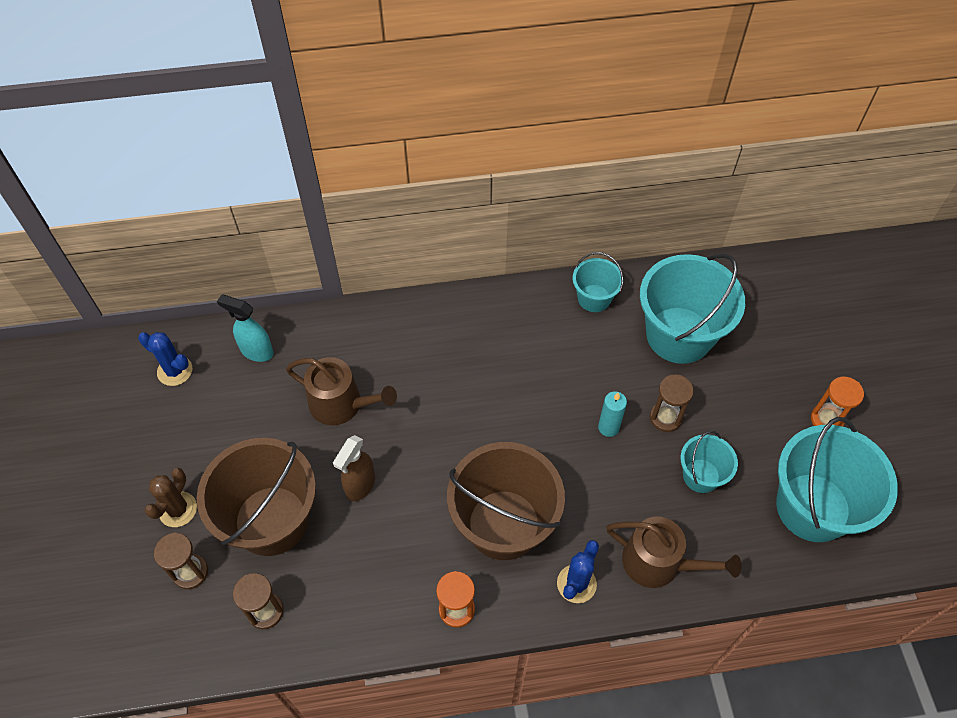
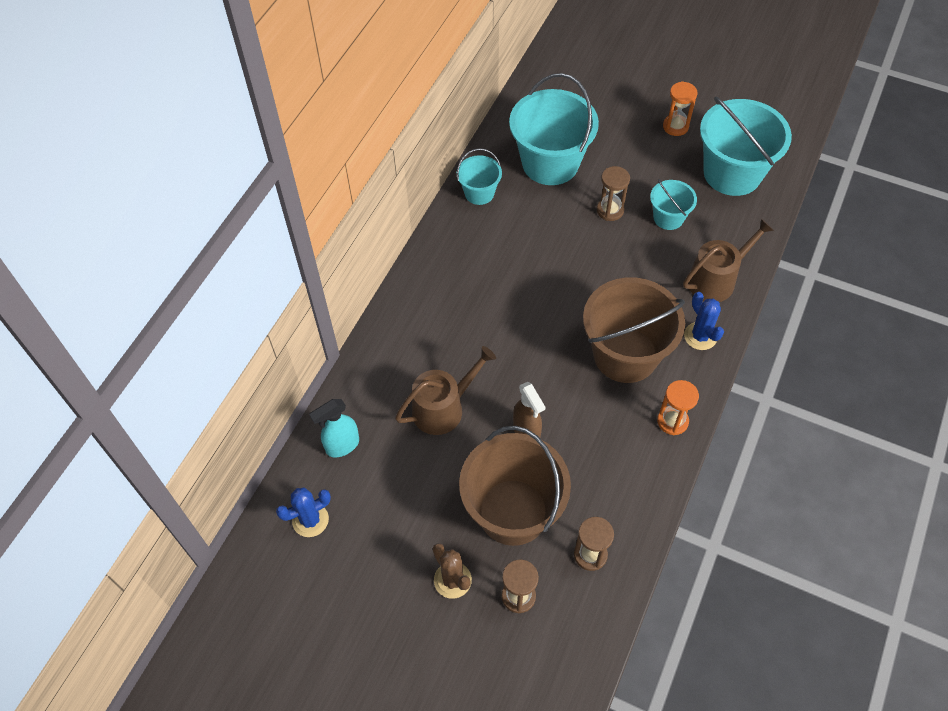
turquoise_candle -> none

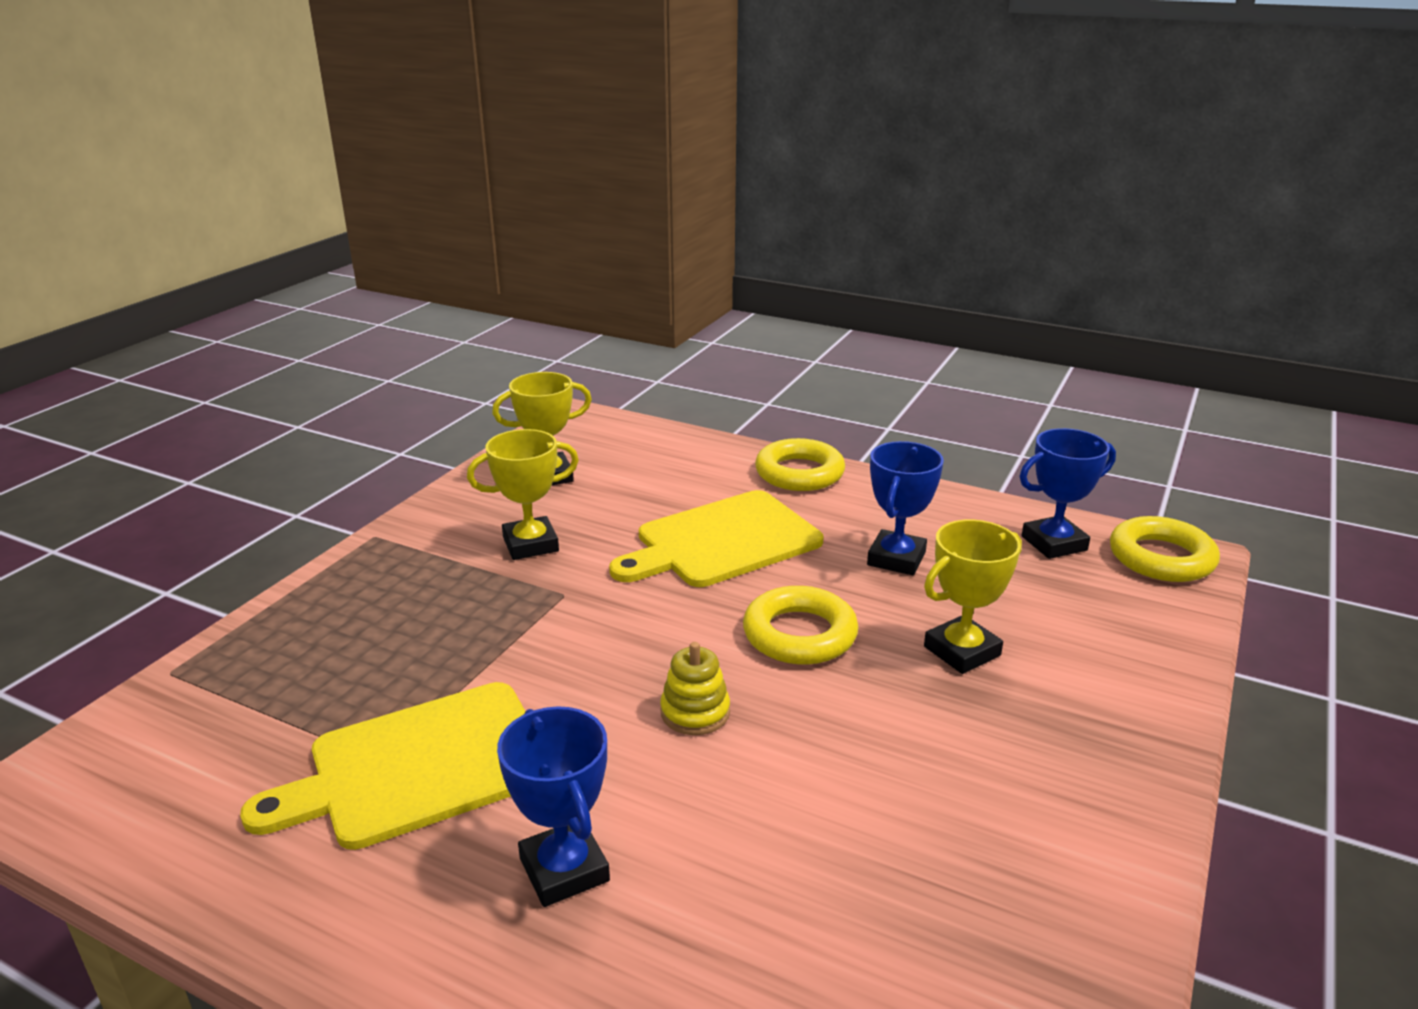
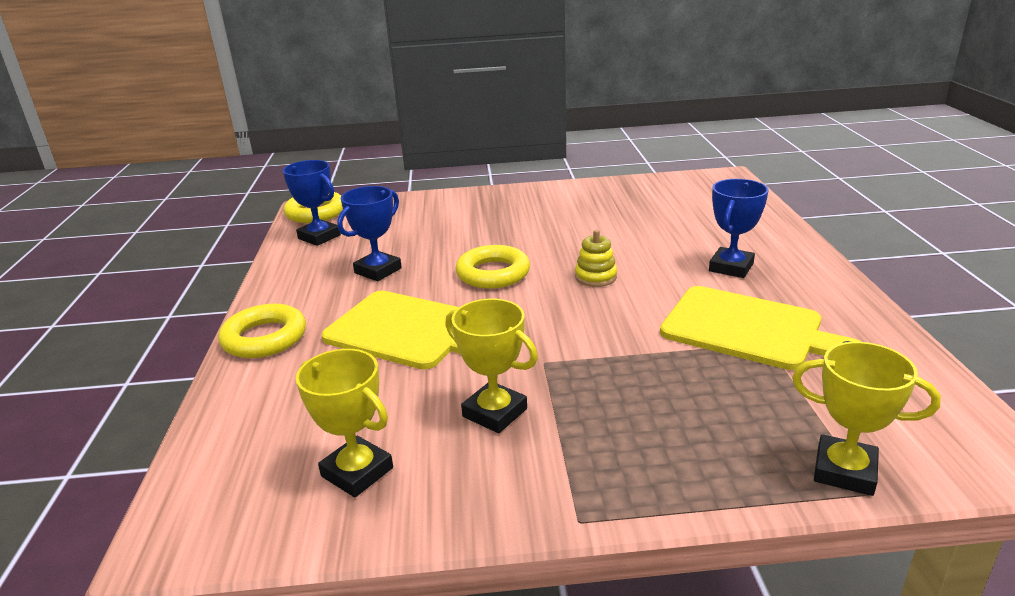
blue_trophy (no. 2 from left), 45 degrees counterclockwise
yellow_trophy (no. 3 from left), relocated

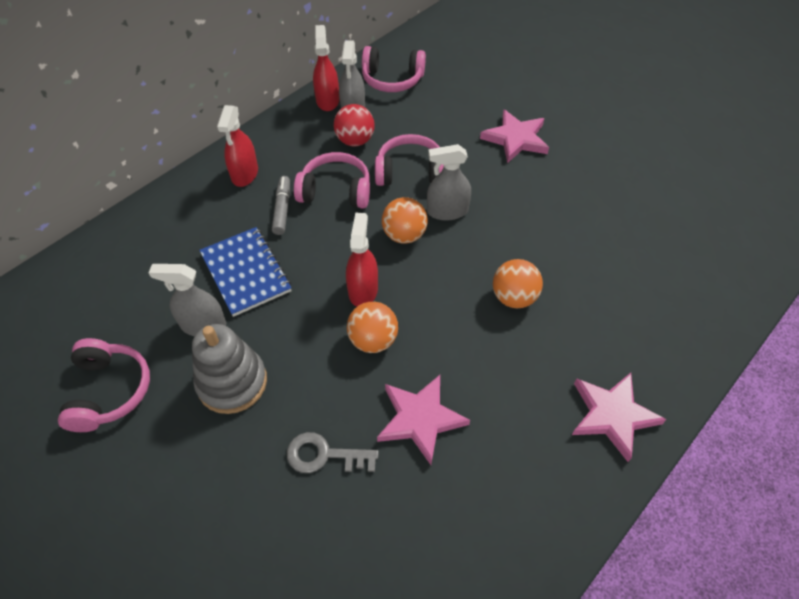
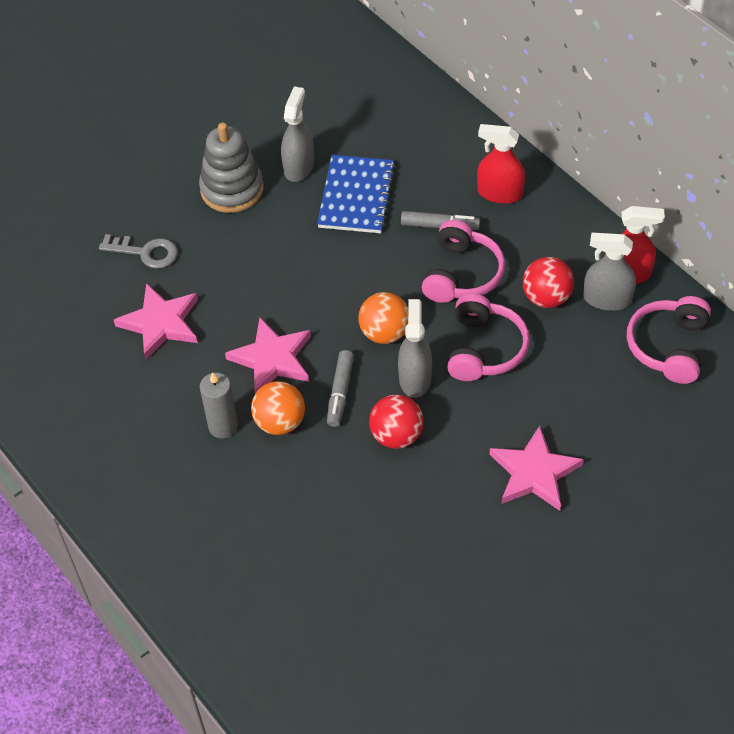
pink_headphones (no. 1 from left) -> none
blue_notebook, 60 degrees counterclockwise
grey_key, 90 degrees clockwise
red_spray_bottle (no. 3 from left) -> none
orange_ball (no. 1 from left) -> none
pink_star (no. 3 from left in the first image) -> pink_star (no. 2 from left), relocated
none -> grey_candle
none -> grey_marker (no. 1 from left)
none -> red_ball (no. 1 from left)

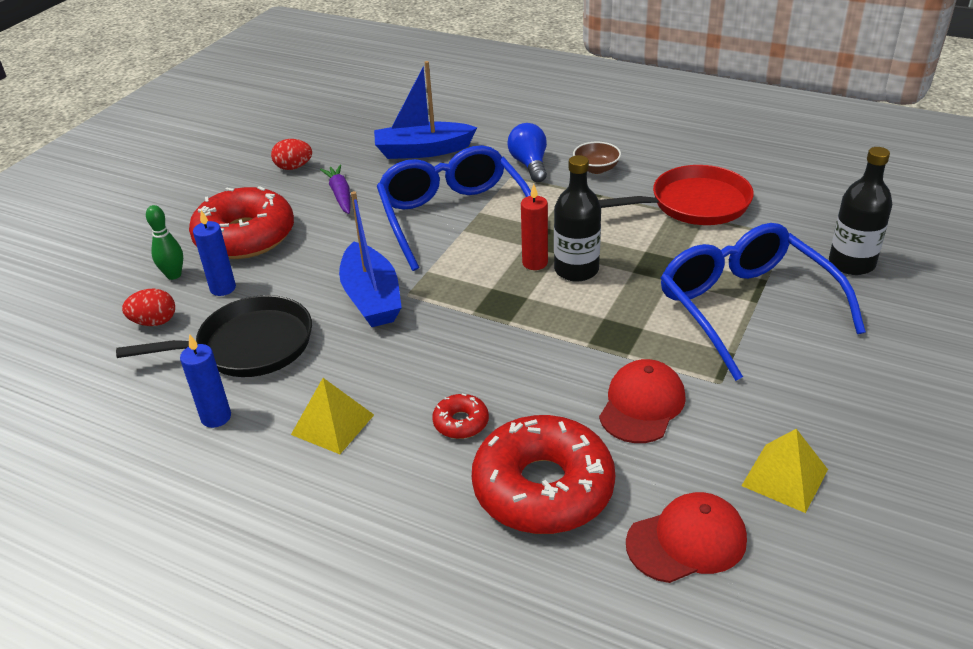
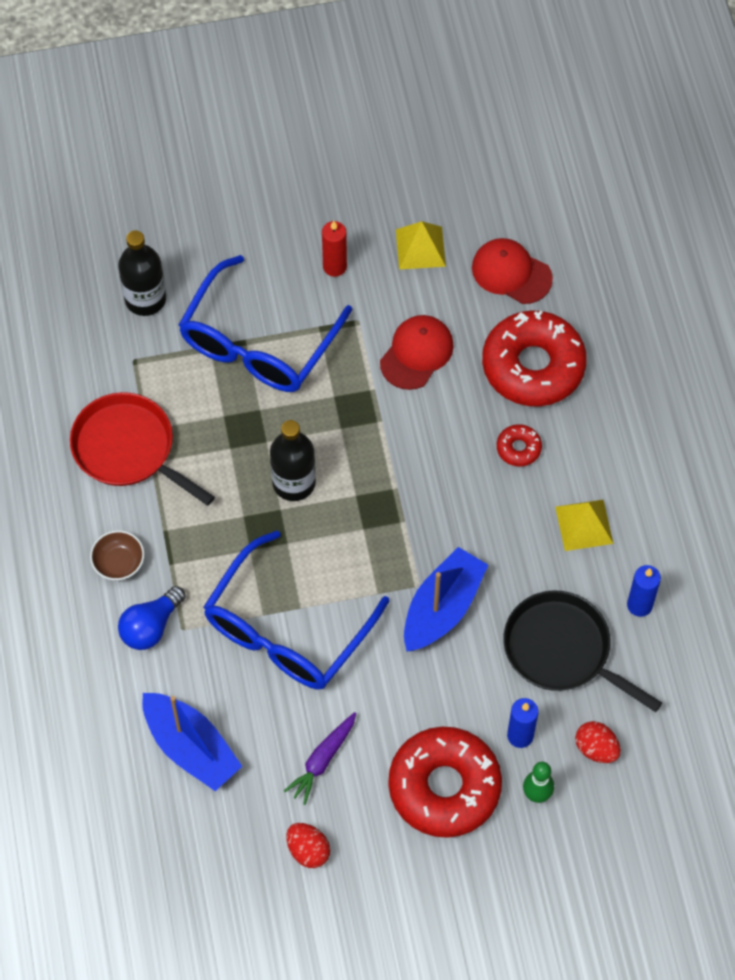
red_candle, relocated
red_cap (no. 1 from left), 135 degrees clockwise

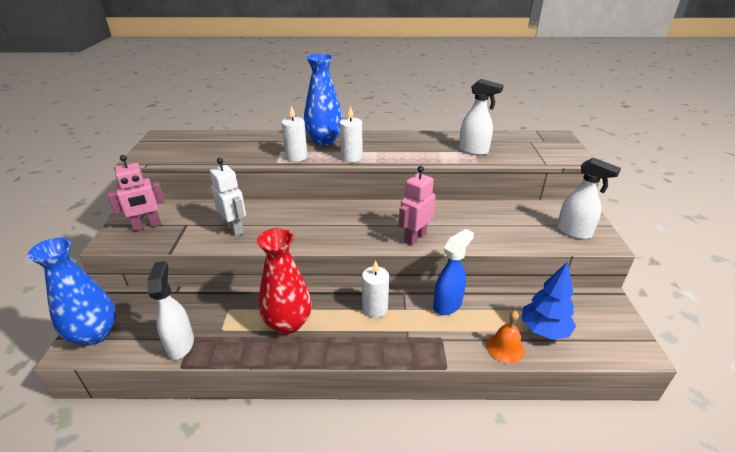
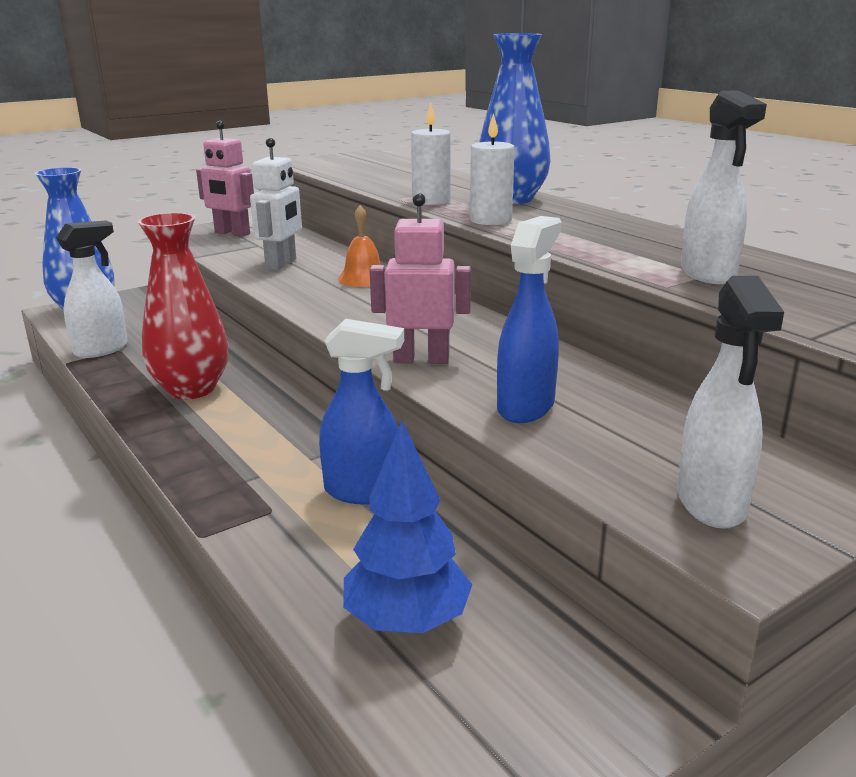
white_candle (no. 3 from left) -> none
orange_bell, relocated
none -> blue_spray_bottle (no. 2 from left)

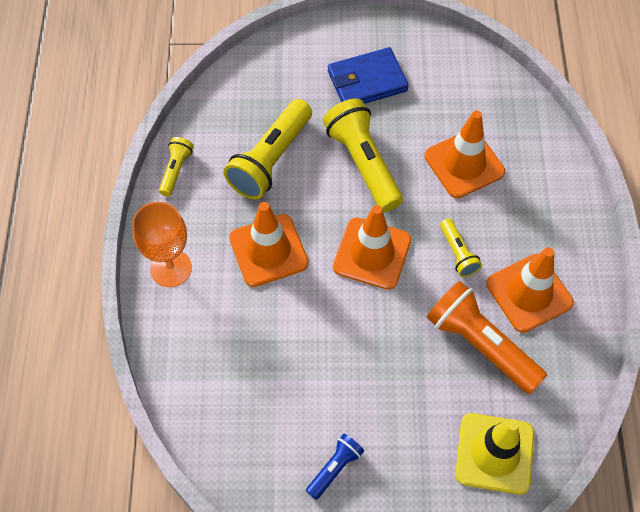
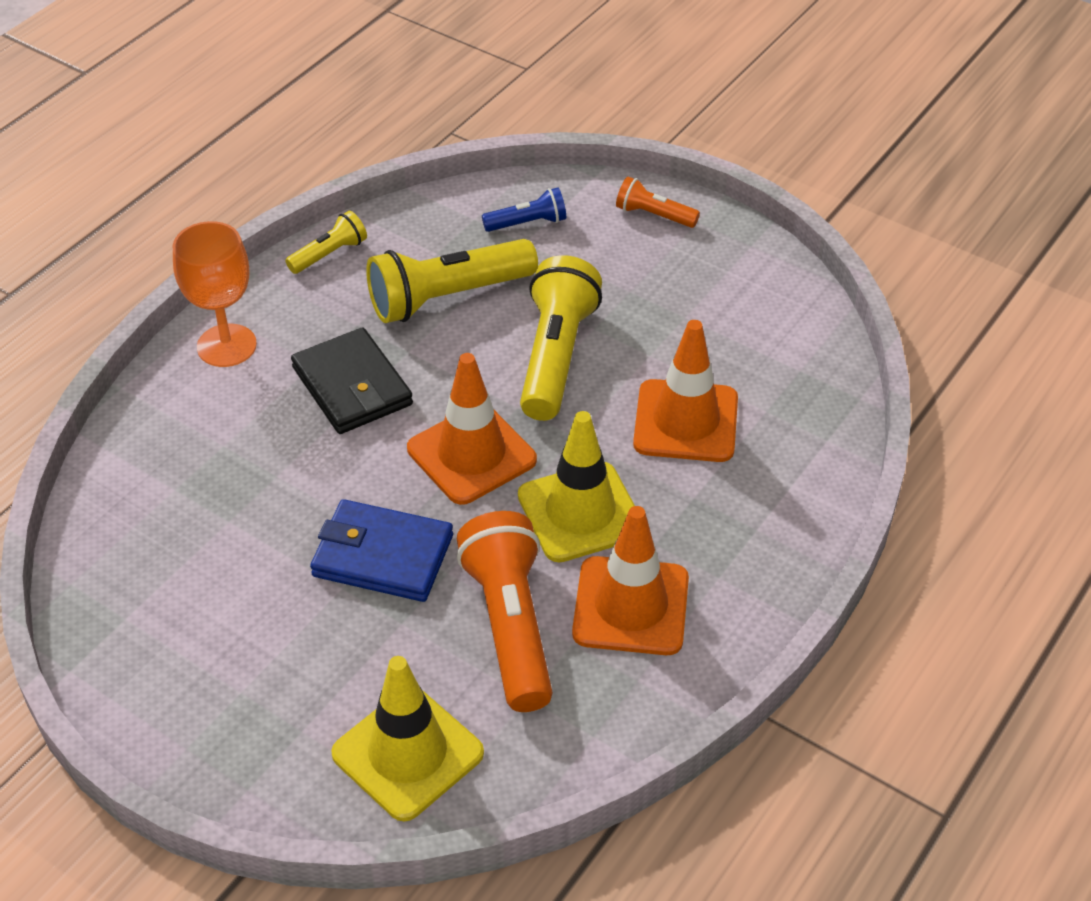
orange_traffic_cone (no. 1 from left) -> black_wallet
blue_flashlight, relocated
blue_wallet, relocated
yellow_flashlight (no. 4 from left) -> yellow_traffic_cone (no. 2 from left)
none -> orange_flashlight (no. 2 from left)

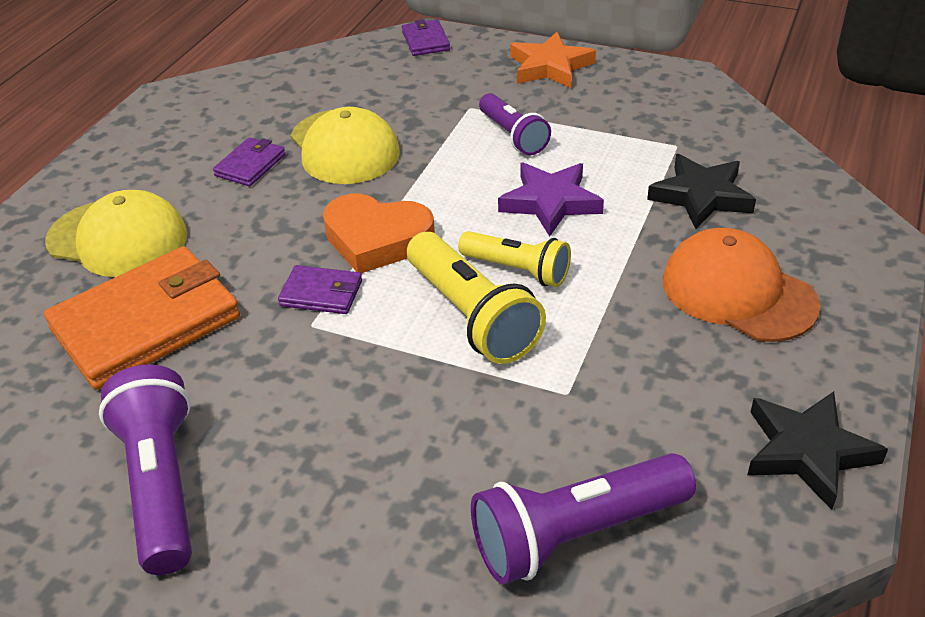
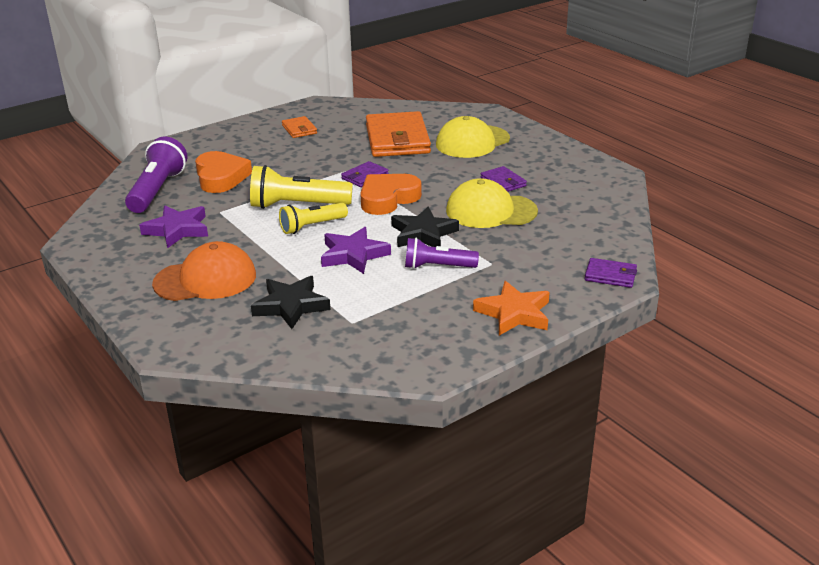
purple_flashlight (no. 1 from left) -> orange_wallet (no. 1 from left)
black_star (no. 2 from left), relocated
none -> purple_star (no. 1 from left)
none -> orange_heart (no. 1 from left)

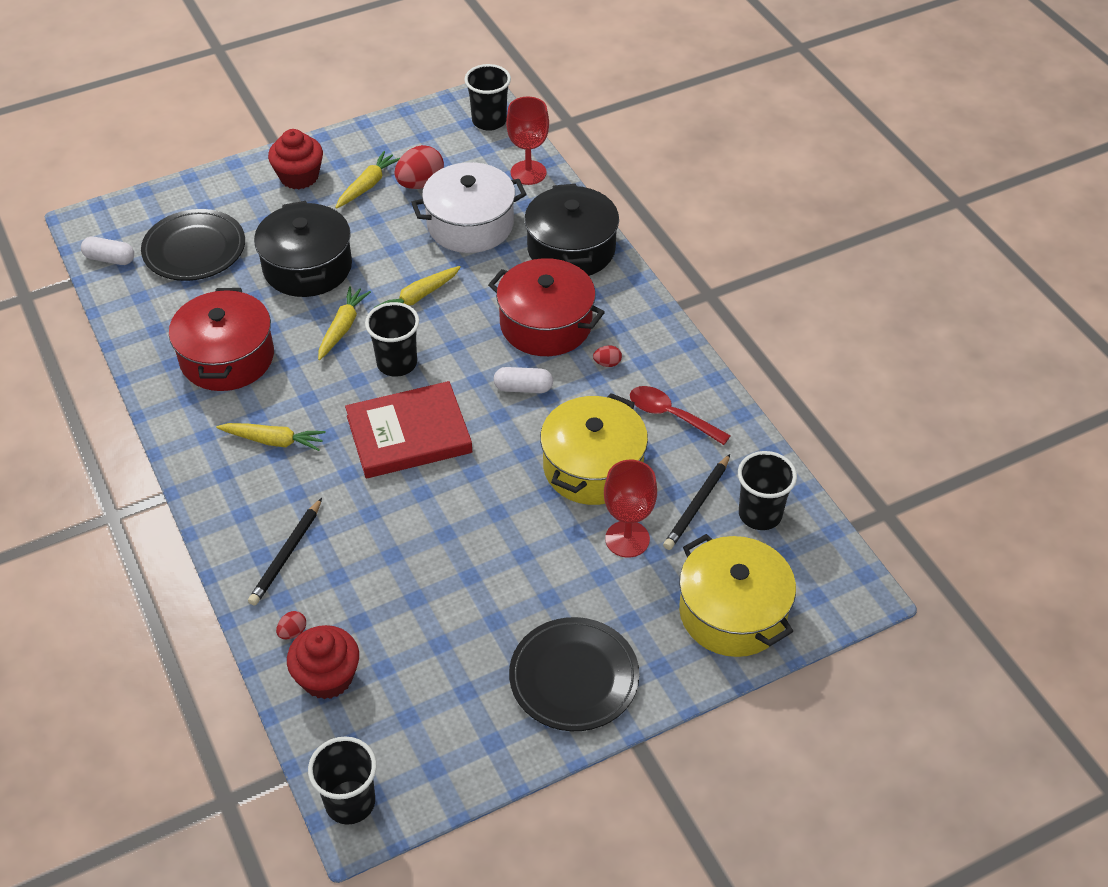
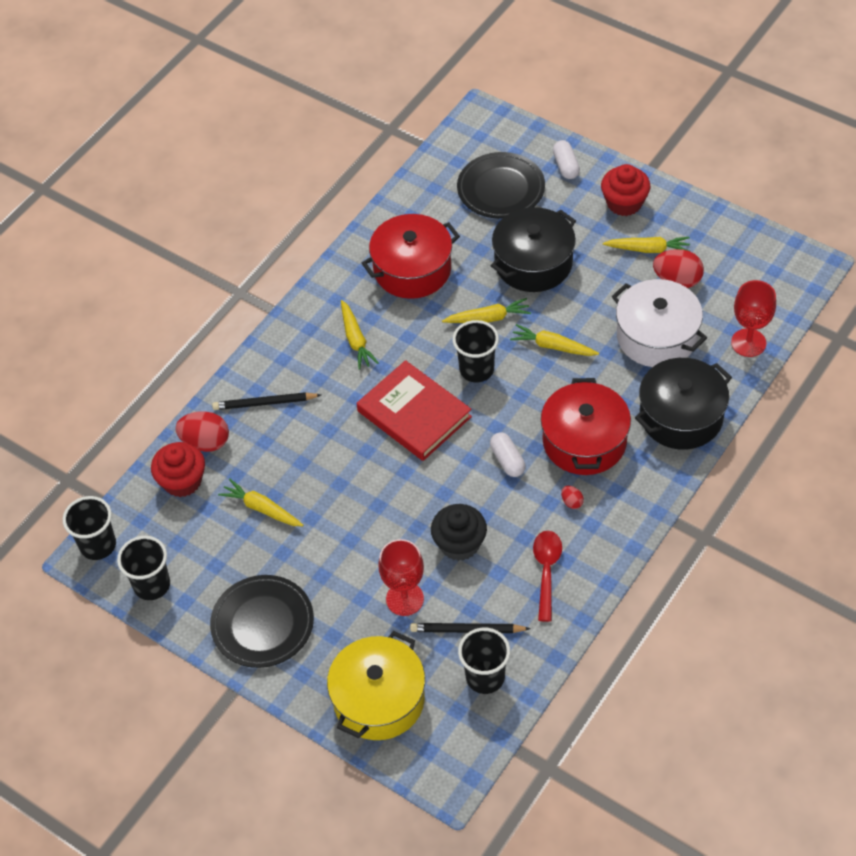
white_capsule (no. 1 from left in the first image) -> white_capsule (no. 2 from left), relocated
red_egg (no. 1 from left), x2.10
black_cup (no. 3 from left in the first image) -> black_cup (no. 2 from left), relocated
yellow_pot (no. 1 from left) -> black_cupcake
none -> yellow_carrot (no. 1 from left)

